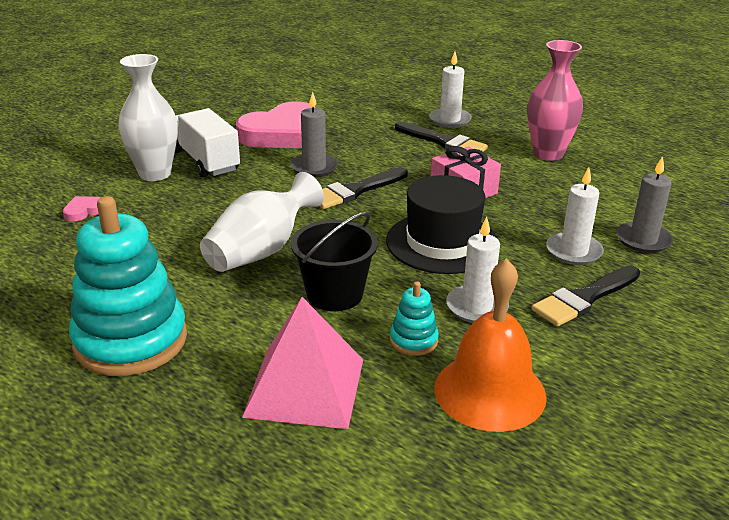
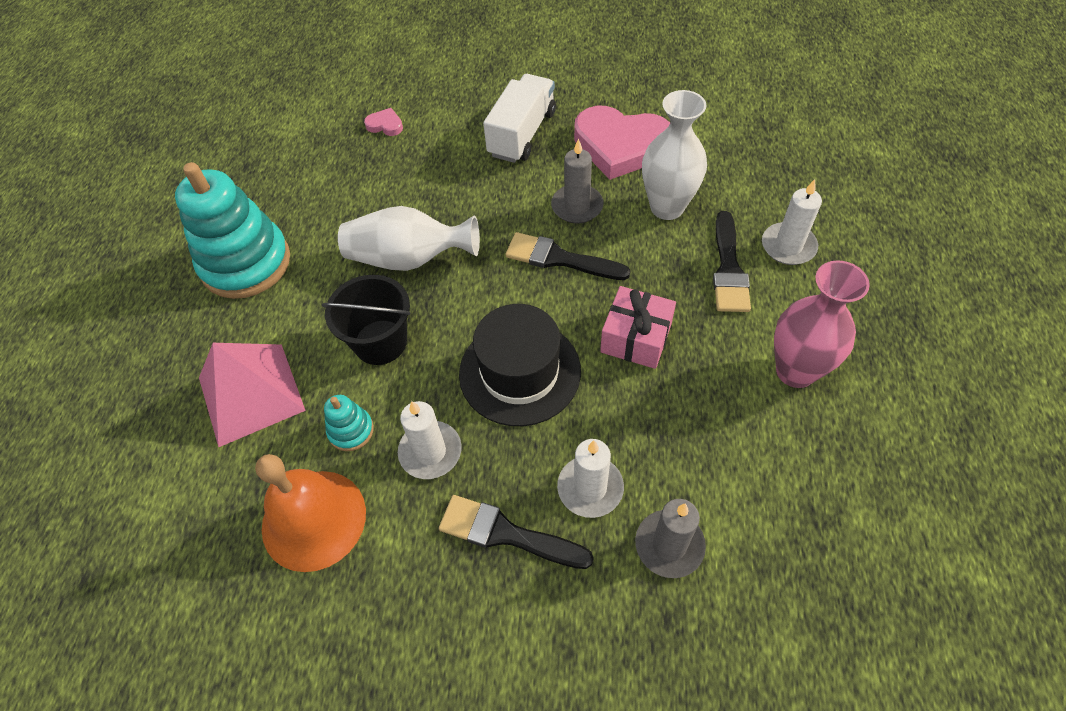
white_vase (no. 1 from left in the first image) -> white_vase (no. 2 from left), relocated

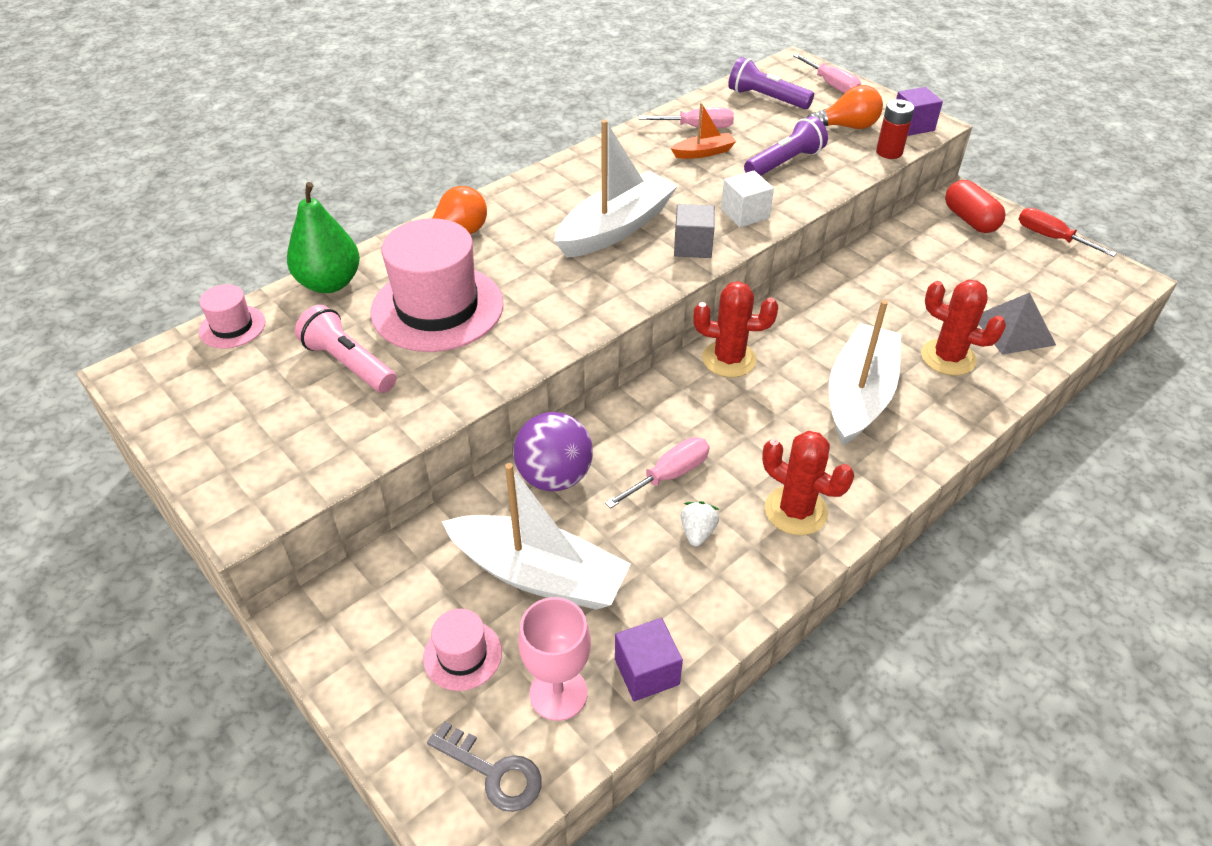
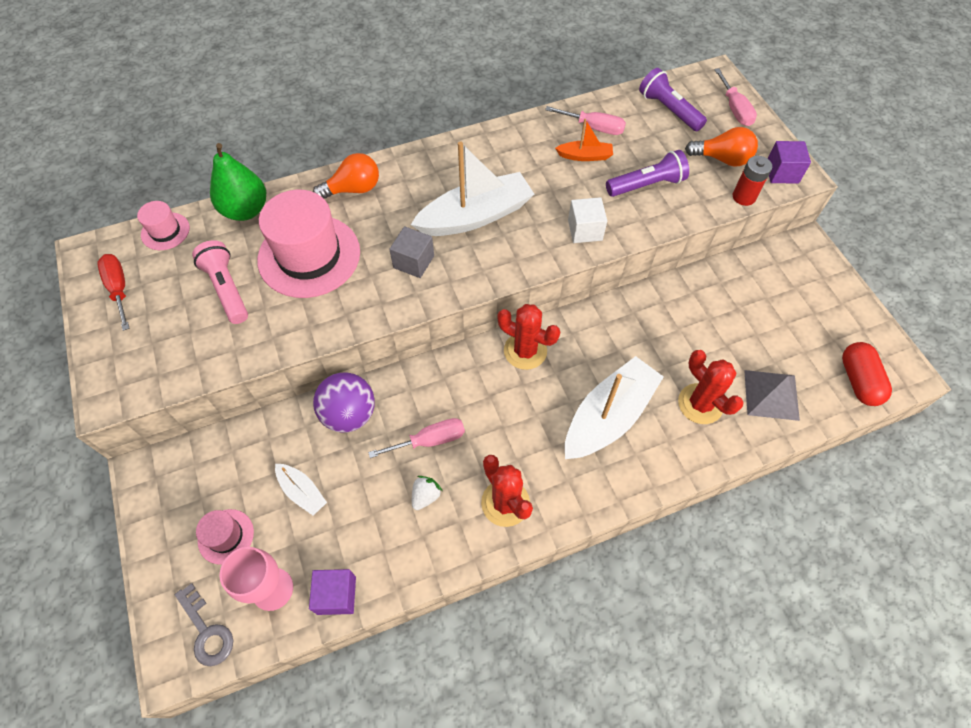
white_boat (no. 1 from left), x0.49
grey_cube, relocated
red_capsule, relocated
red_screwdriver, relocated

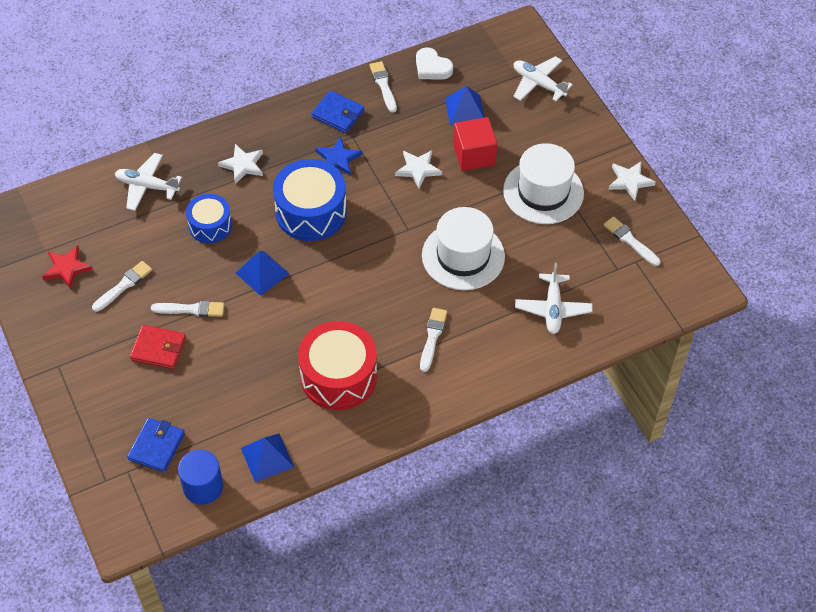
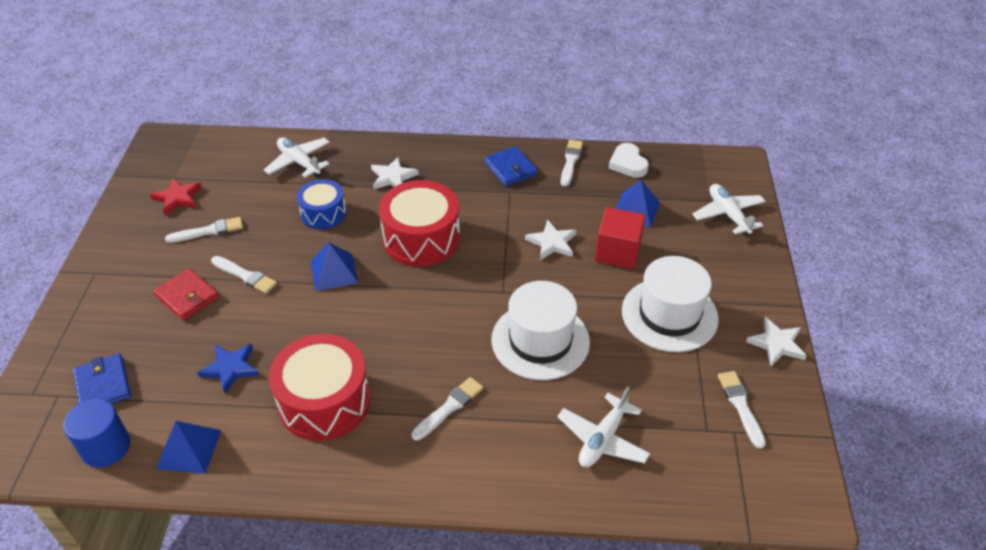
blue_wallet (no. 1 from left), 75 degrees counterclockwise
blue_drum (no. 2 from left) -> red_drum (no. 2 from left)
blue_star, relocated

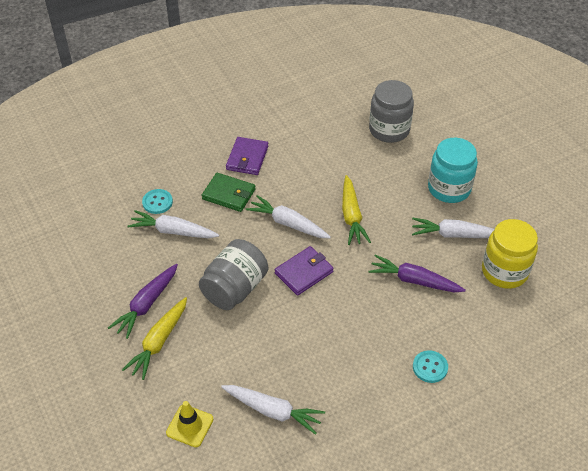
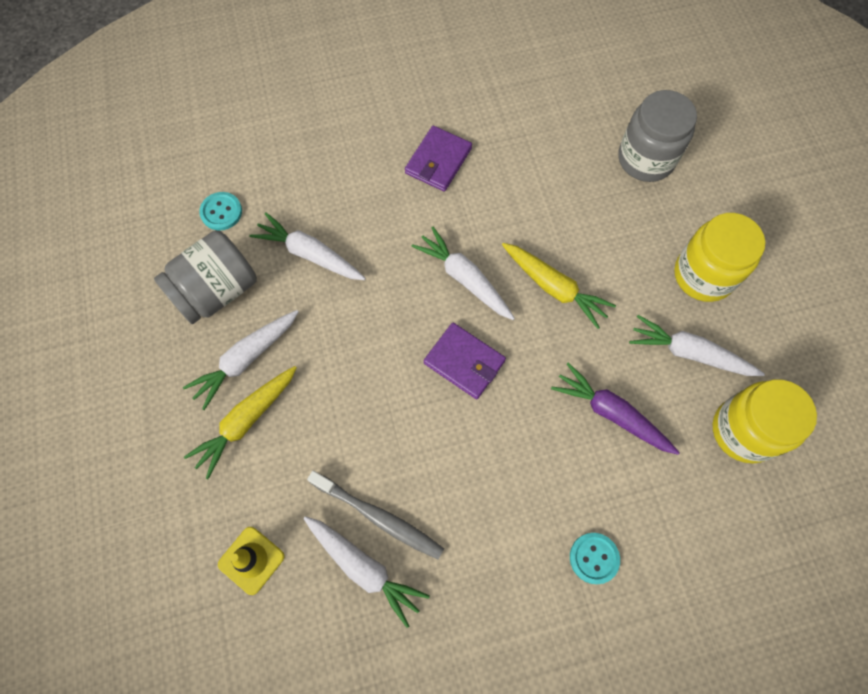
purple_carrot (no. 1 from left) -> white_carrot (no. 1 from left)
turquoise_button (no. 1 from left), relocated
grey_jar (no. 1 from left), relocated
green_wallet -> none
purple_wallet (no. 2 from left), 60 degrees clockwise
yellow_carrot (no. 2 from left), 60 degrees counterclockwise
turquoise_jar -> yellow_jar (no. 1 from left)
none -> grey_toothbrush

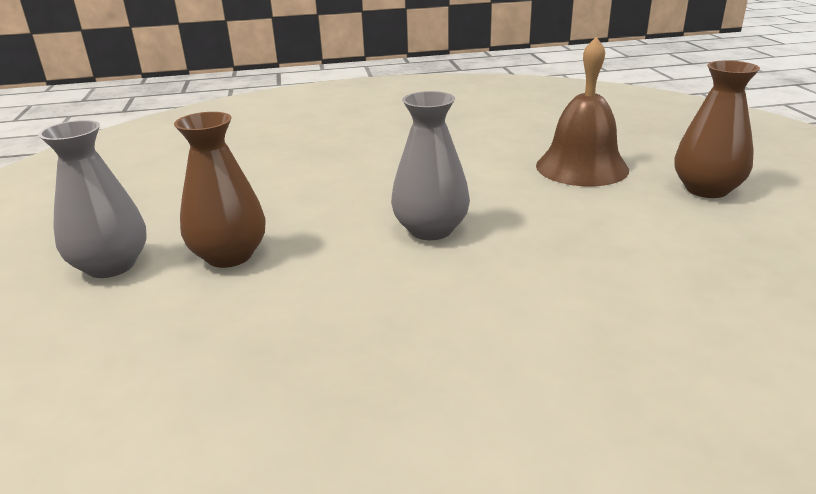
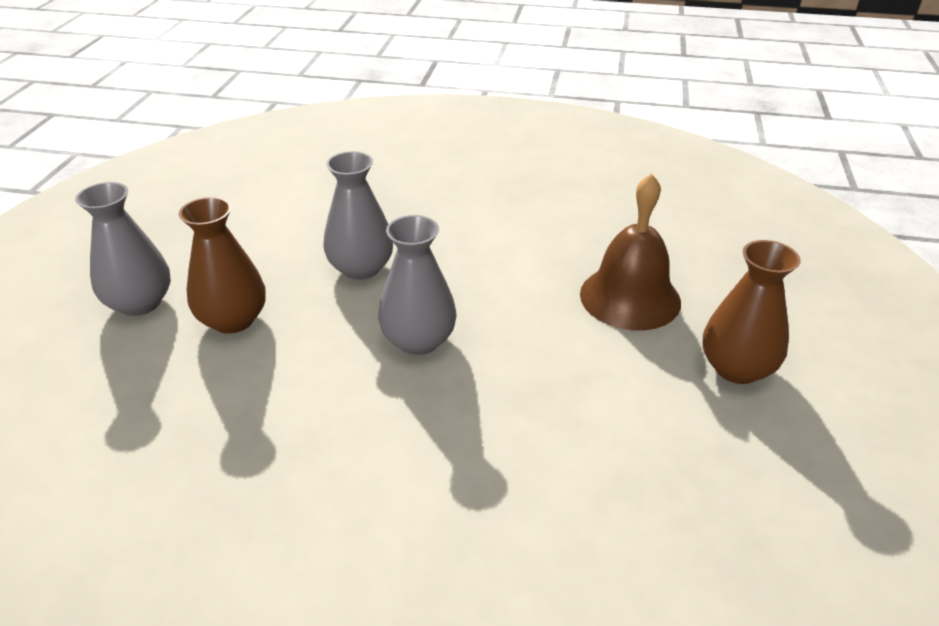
none -> grey_vase (no. 2 from left)

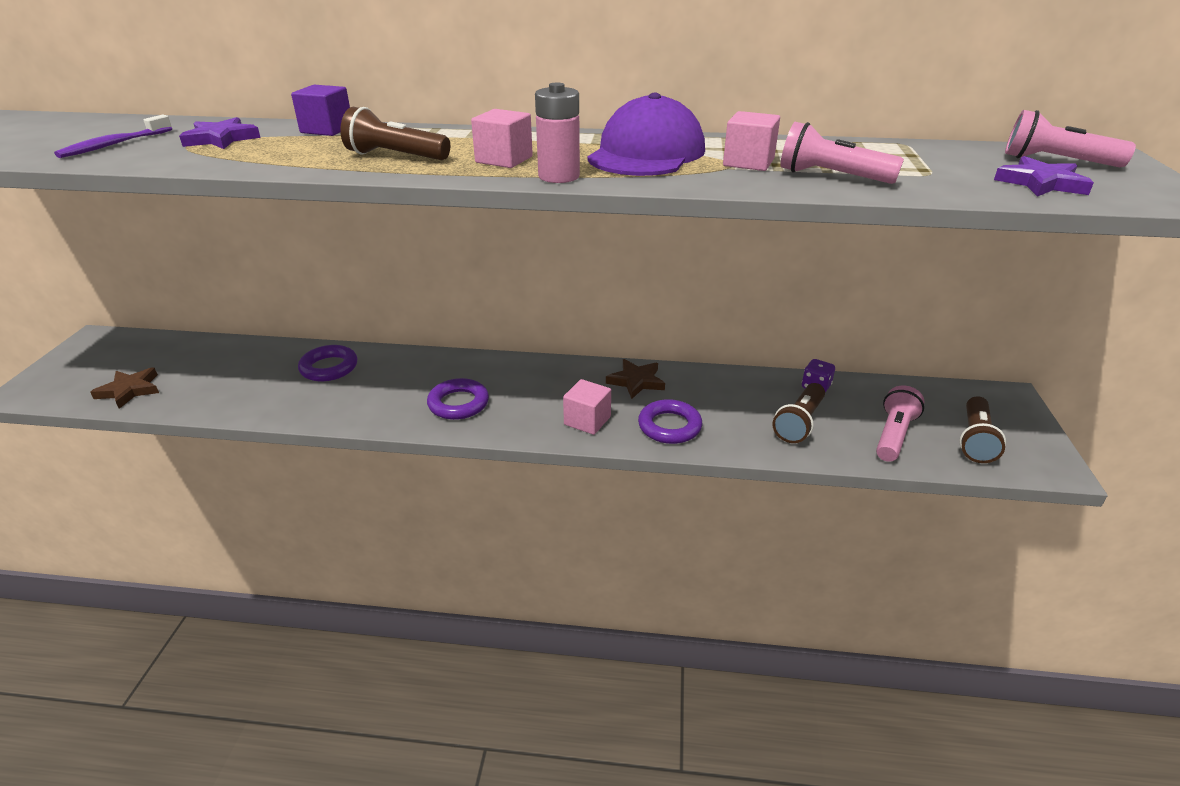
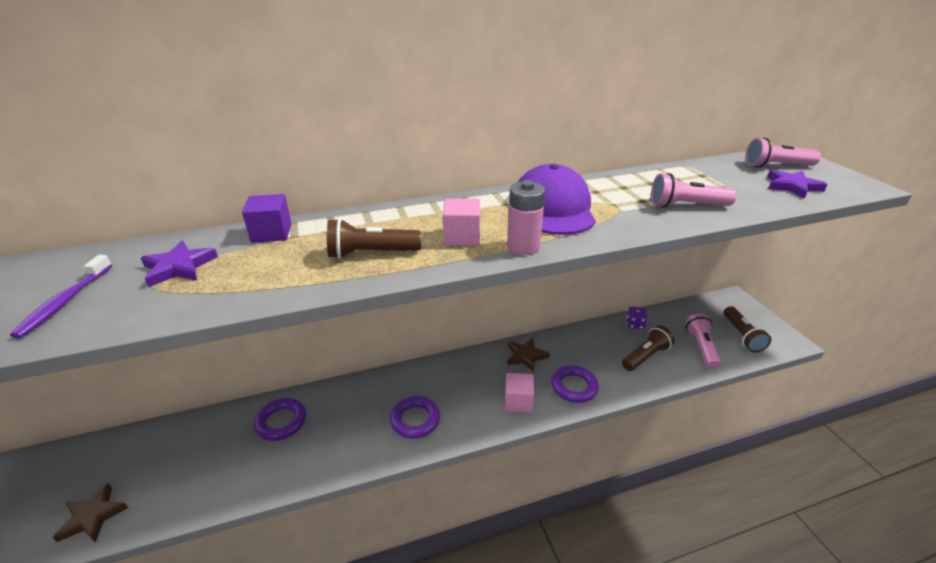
pink_cube (no. 3 from left) -> none
brown_flashlight (no. 2 from left), 135 degrees counterclockwise

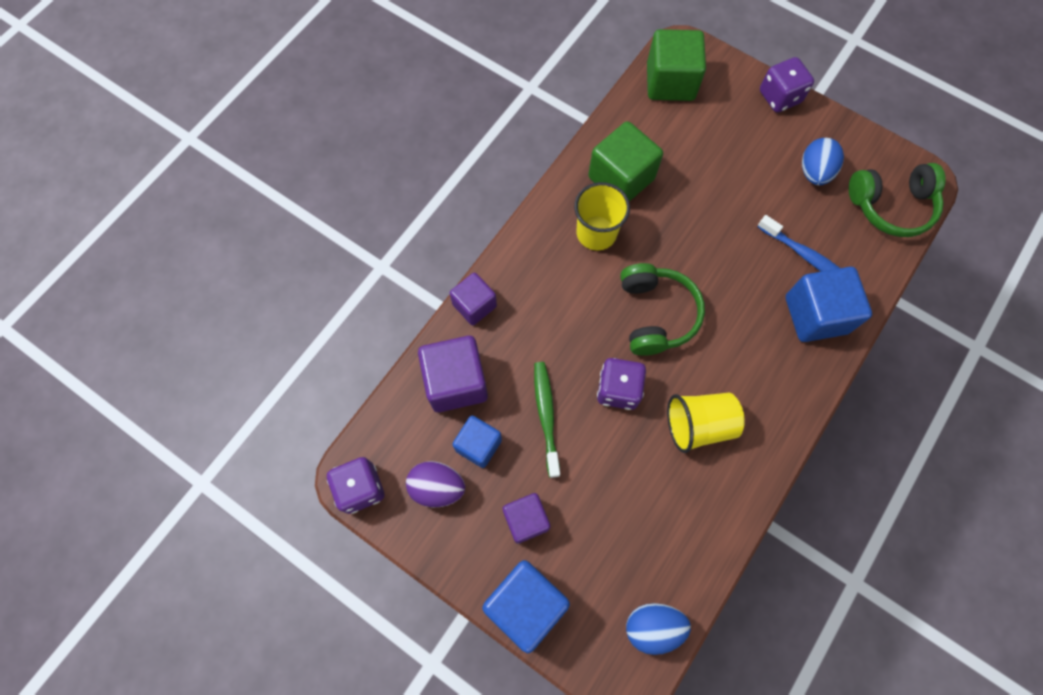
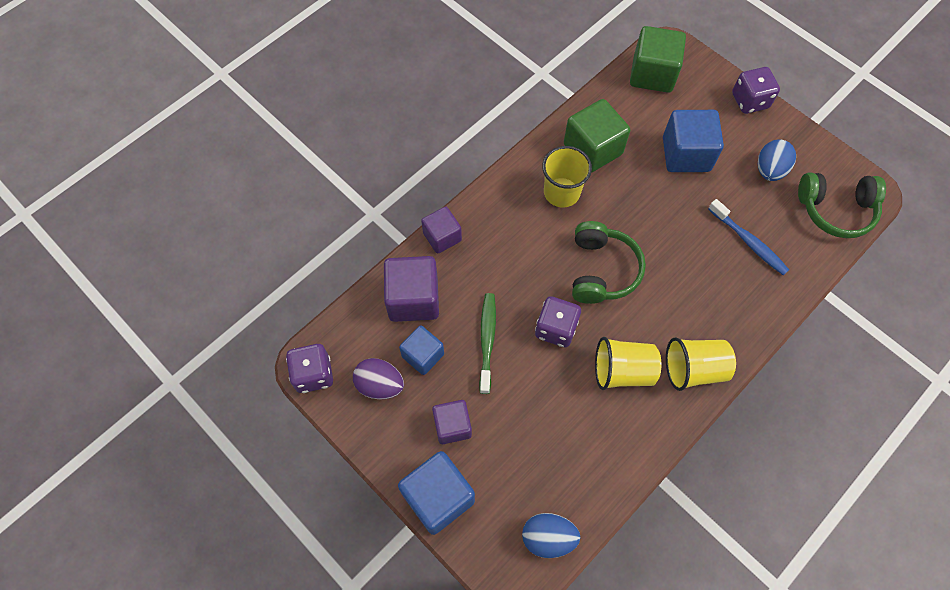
blue_cube (no. 3 from left), relocated
none -> yellow_cup (no. 3 from left)

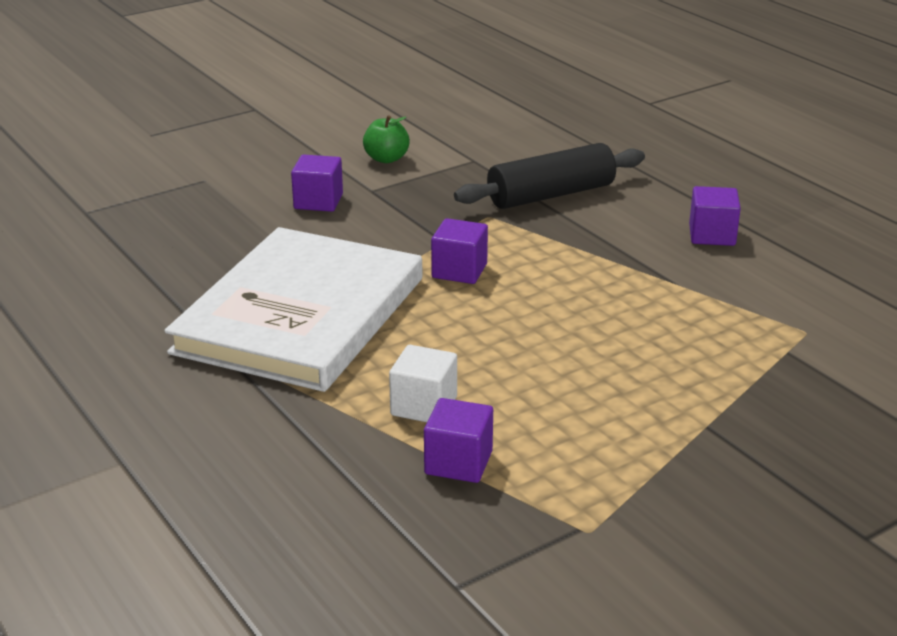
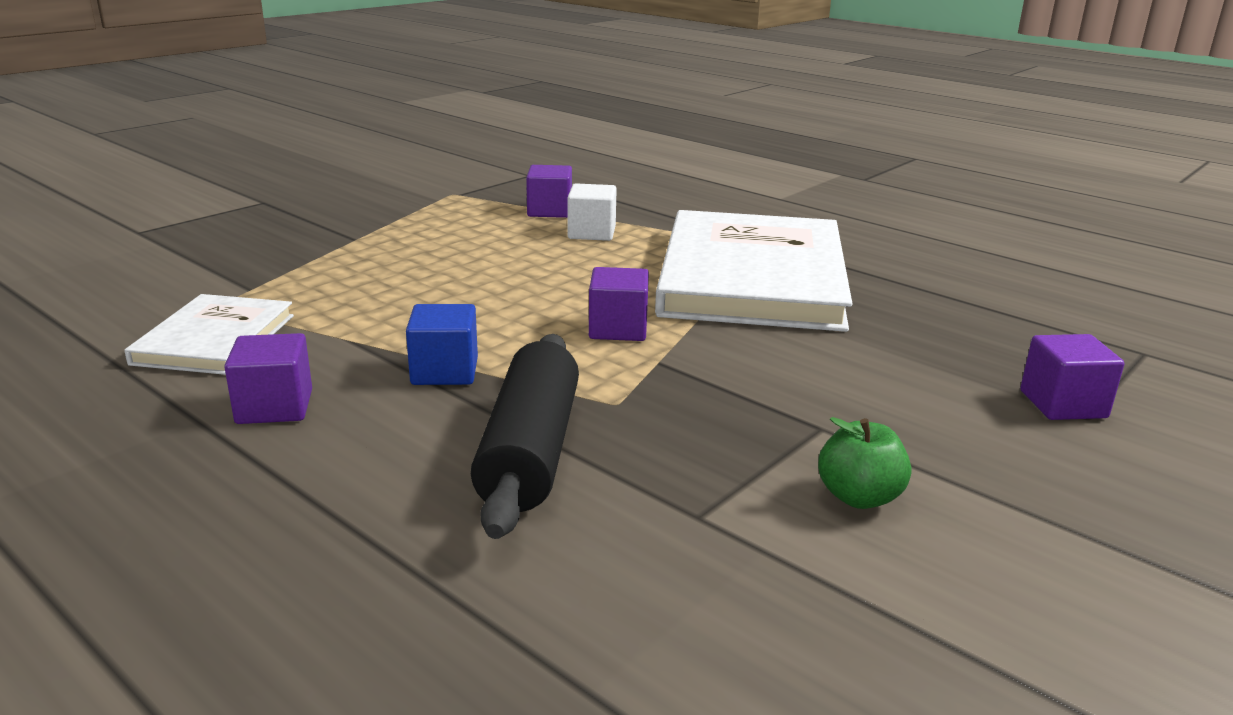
purple_cube (no. 1 from left in the first image) -> purple_cube (no. 4 from left), relocated
black_rolling_pin, 45 degrees counterclockwise
none -> white_book (no. 1 from left)
none -> blue_cube

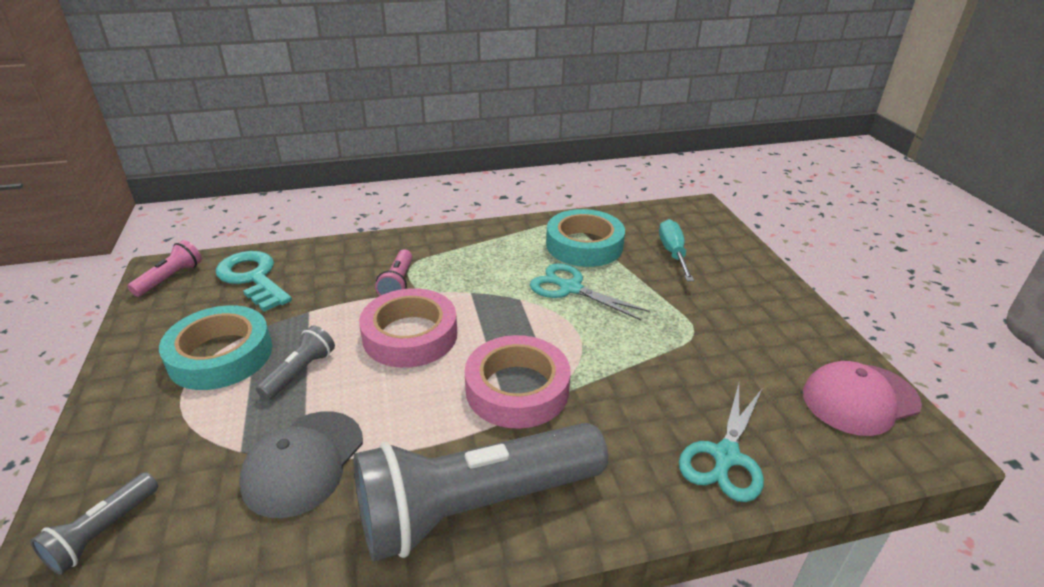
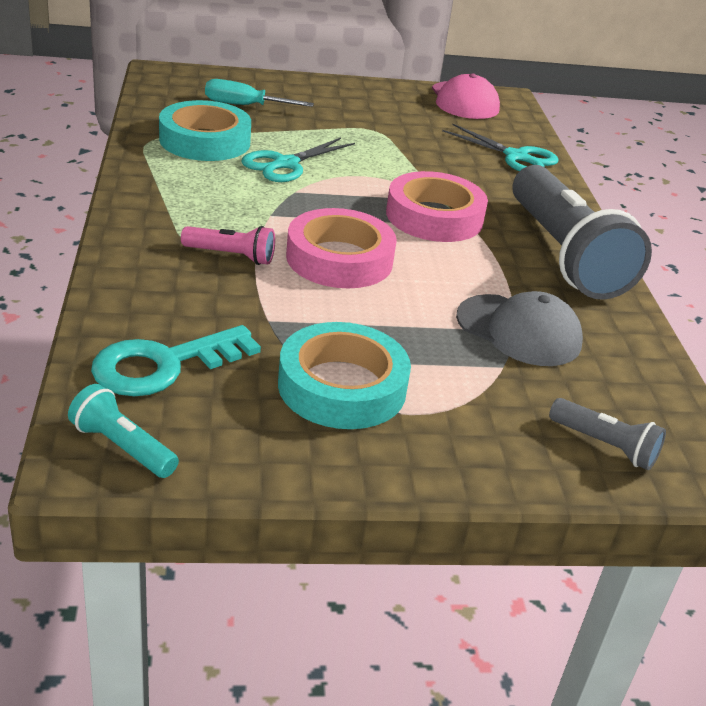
pink_flashlight (no. 1 from left) -> turquoise_flashlight
grey_flashlight (no. 2 from left) -> none

